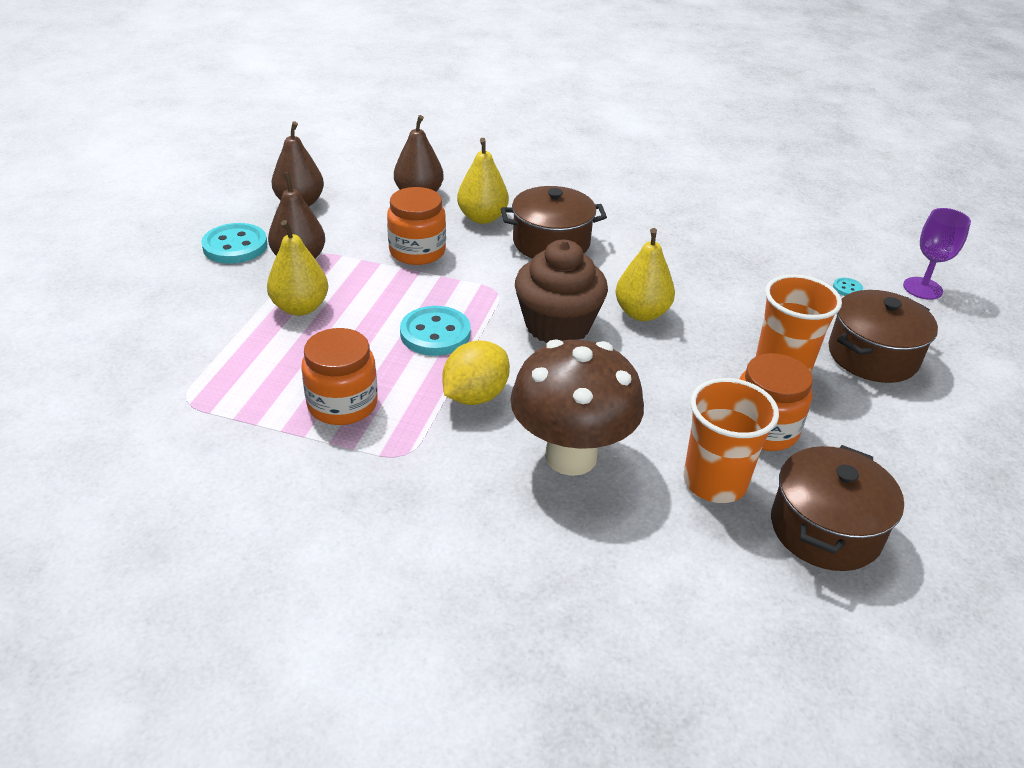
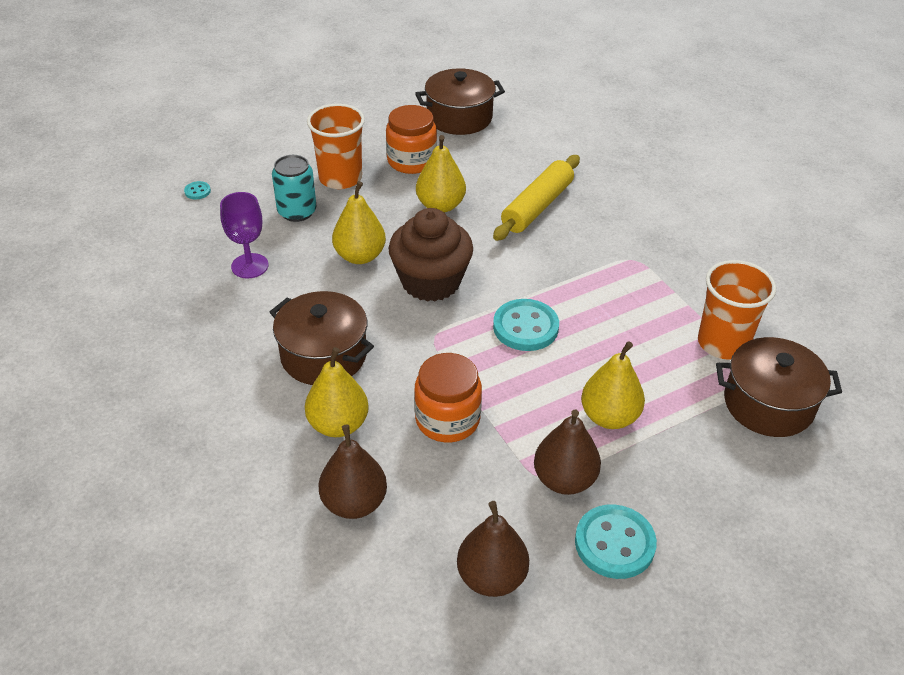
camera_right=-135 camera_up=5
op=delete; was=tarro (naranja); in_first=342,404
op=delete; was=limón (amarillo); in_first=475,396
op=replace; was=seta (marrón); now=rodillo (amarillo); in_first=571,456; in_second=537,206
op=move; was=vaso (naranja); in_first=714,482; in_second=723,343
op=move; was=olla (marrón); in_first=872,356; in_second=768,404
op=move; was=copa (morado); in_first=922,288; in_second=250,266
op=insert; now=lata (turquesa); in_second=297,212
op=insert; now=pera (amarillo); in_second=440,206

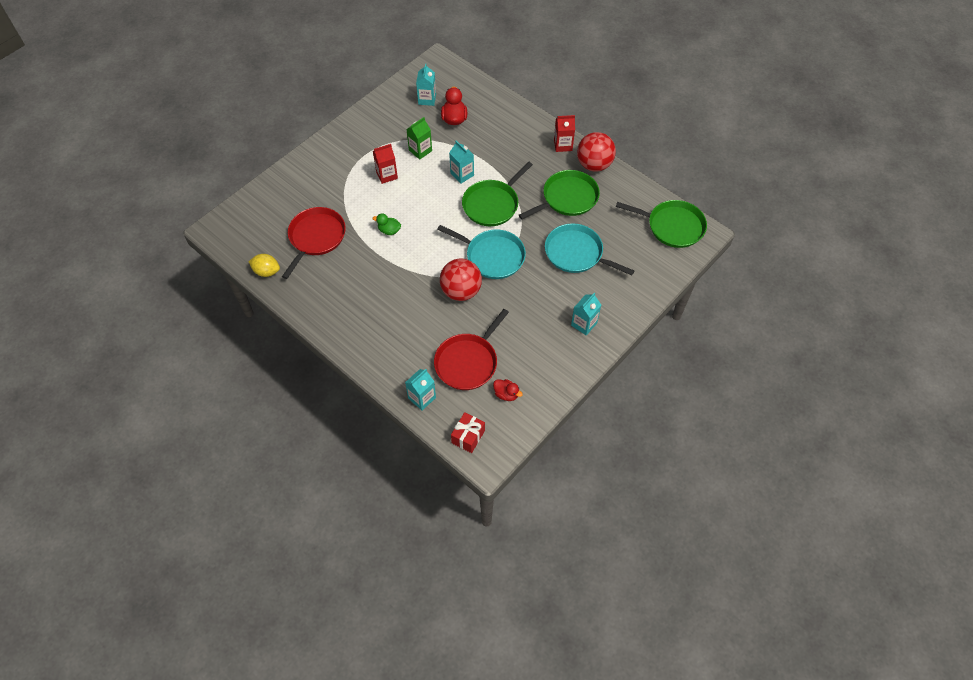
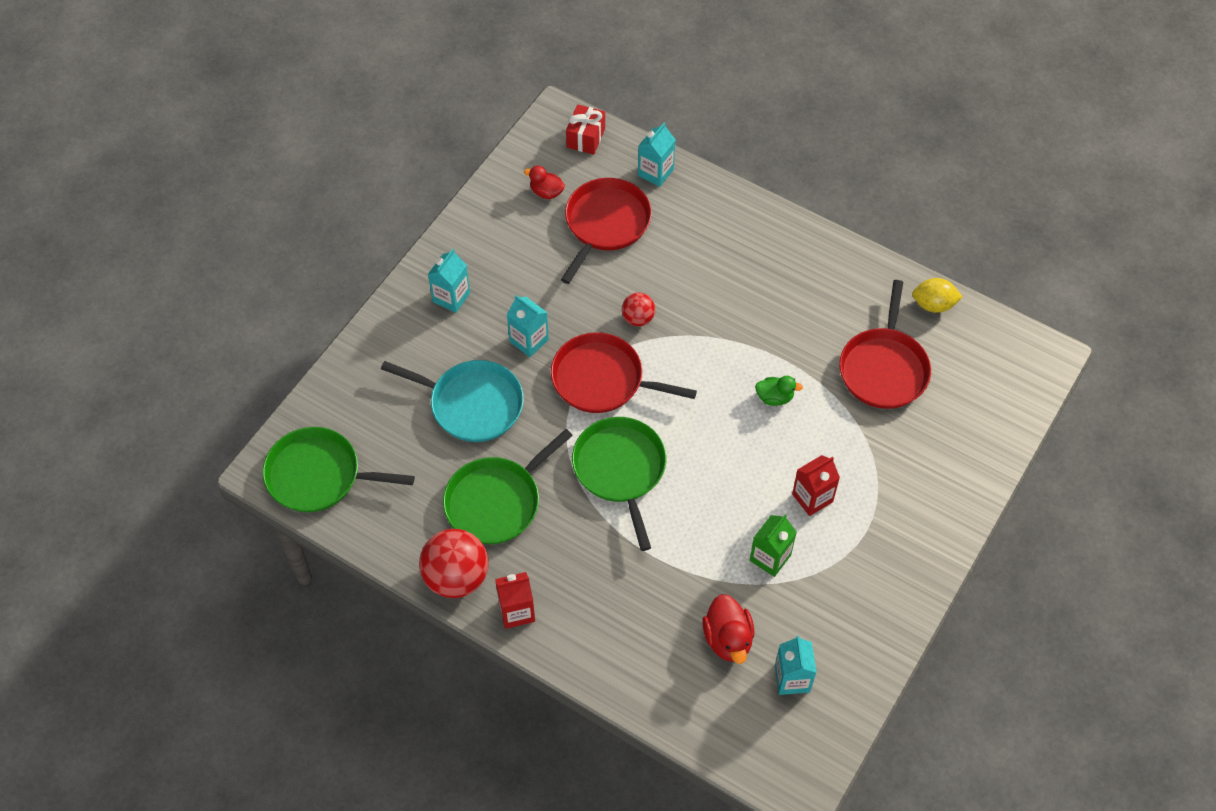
camera_right=170 camera_up=0
op=recolor; was=sartén (turquesa); now=sartén (rojo); in_first=492,256; in_second=602,379
op=resize; was=pelota (rojo); in_first=461,291; in_second=638,318; ratio=0.54
op=move; was=cartón de leche (turquesa); in_first=462,174; in_second=529,340
op=rotate; was=sartén (verde); in_first=492,204; in_second=620,470; clockwise=-45

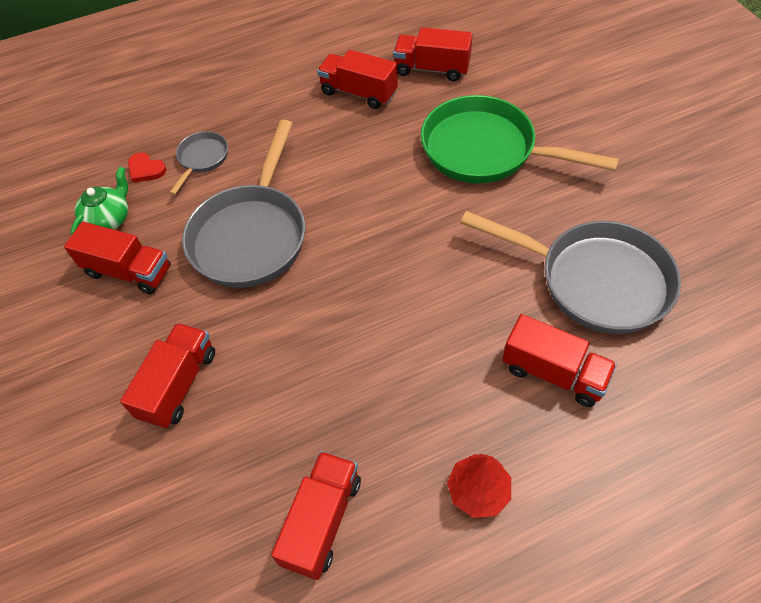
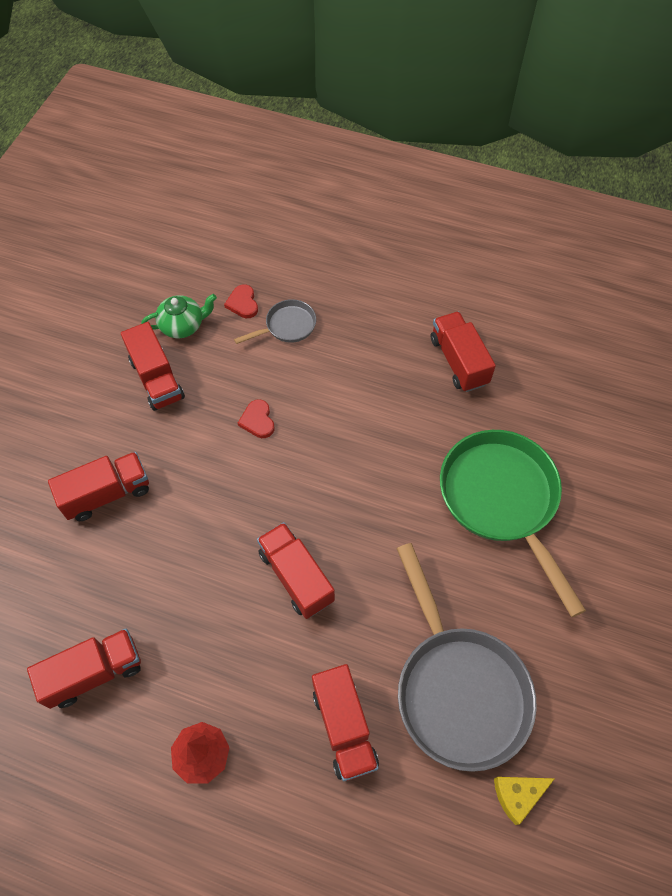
camera_right=40 camera_up=5
op=replace; was=sartén (gris); now=corazón (rojo); in_first=251,235; in_second=257,420
op=move; was=camión (rojo); in_first=432,69; in_second=296,577
op=insert; now=queso (amarillo); in_second=518,795

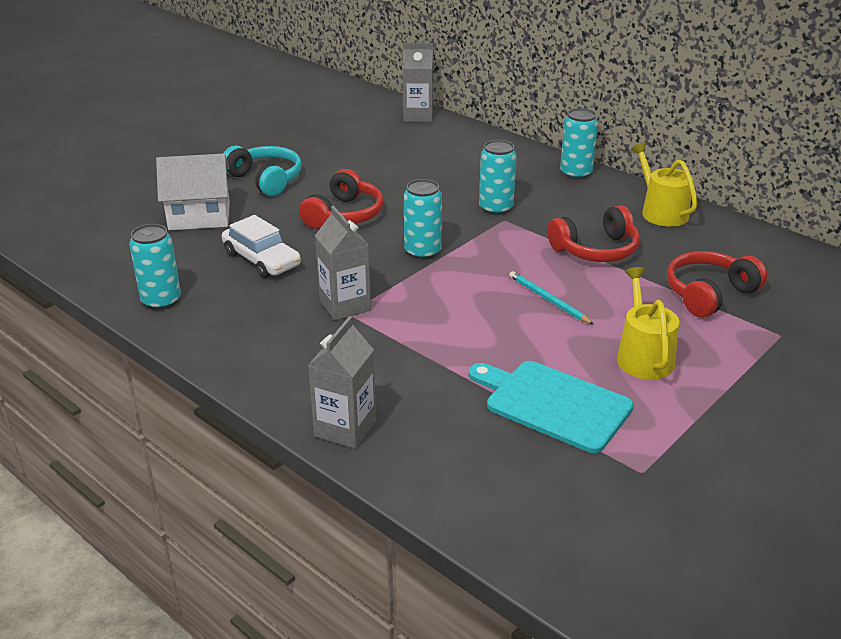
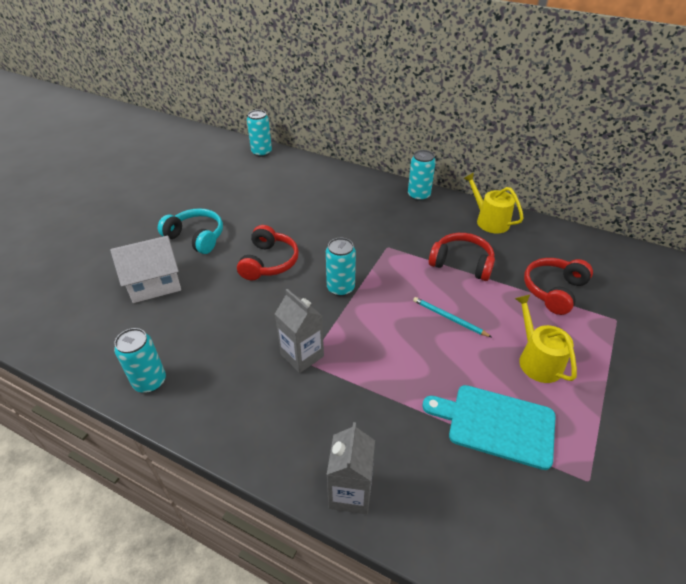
camera_right=-15 camera_up=10
op=delete; was=coche (blanco); in_first=261,260
op=delete; was=cartón de leche (gris); in_first=418,116
op=move; was=lata (turquesa); in_first=495,208; in_second=261,152
op=rotate; was=auriculares (rojo); in_first=596,250; in_second=461,263; clockwise=-120

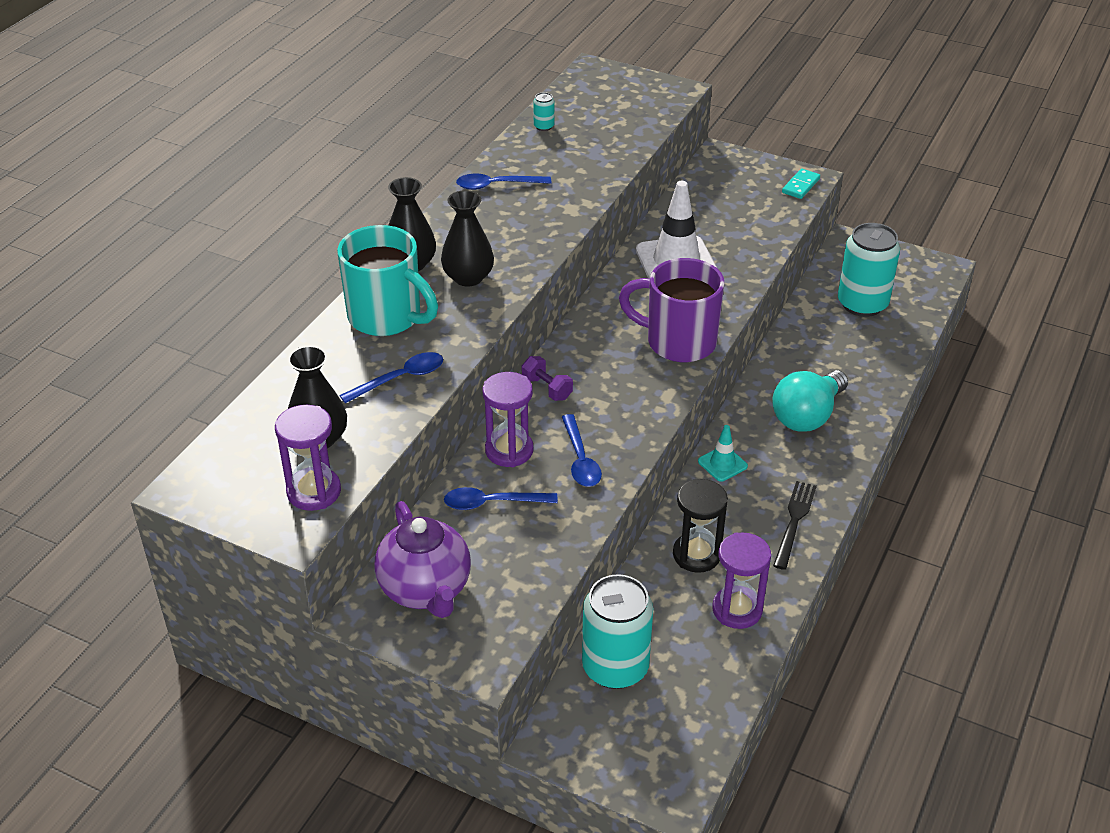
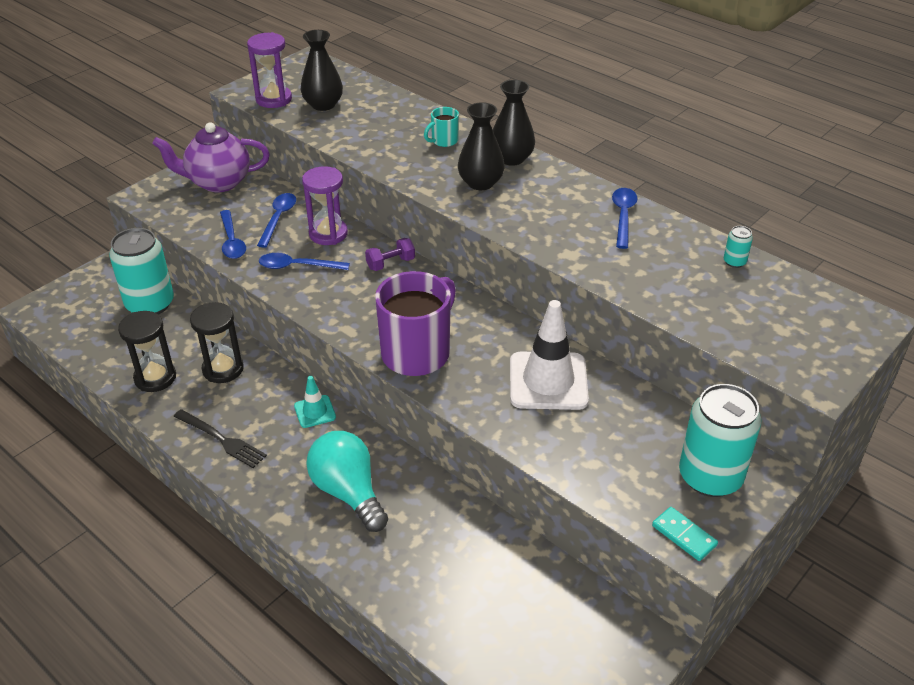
camera_right=105 camera_up=0
op=resize; was=taza (turquesa); in_first=387,317; in_second=443,141; ratio=0.45
op=move; was=cuchara (azul); in_first=400,379; in_second=232,241
op=recolor; was=reloj de arena (morado); now=reloj de arena (negro); in_first=737,609; in_second=155,378
op=move; was=lata (turquesa); in_first=862,304; in_second=710,477

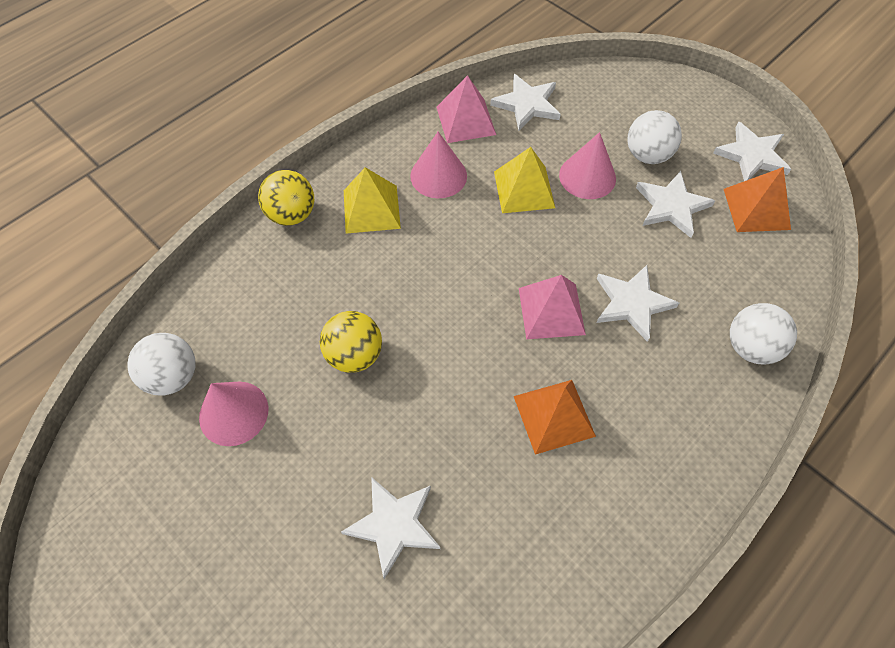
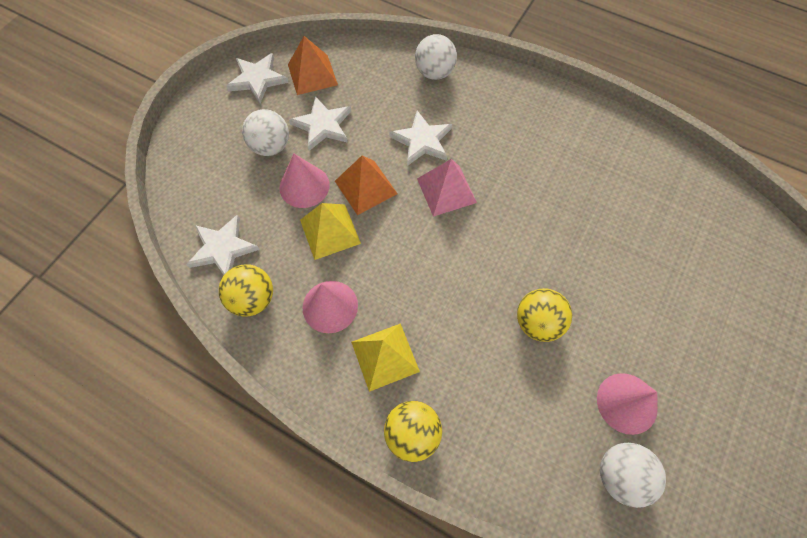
camera_right=-105 camera_up=5
op=delete; was=estrella (blanco); in_first=394,525
op=replace; was=pirámide (rosa); now=pelota (amarillo); in_first=466,120; in_second=253,299
op=move; was=pirámide (naranja); in_first=554,416; in_second=366,187

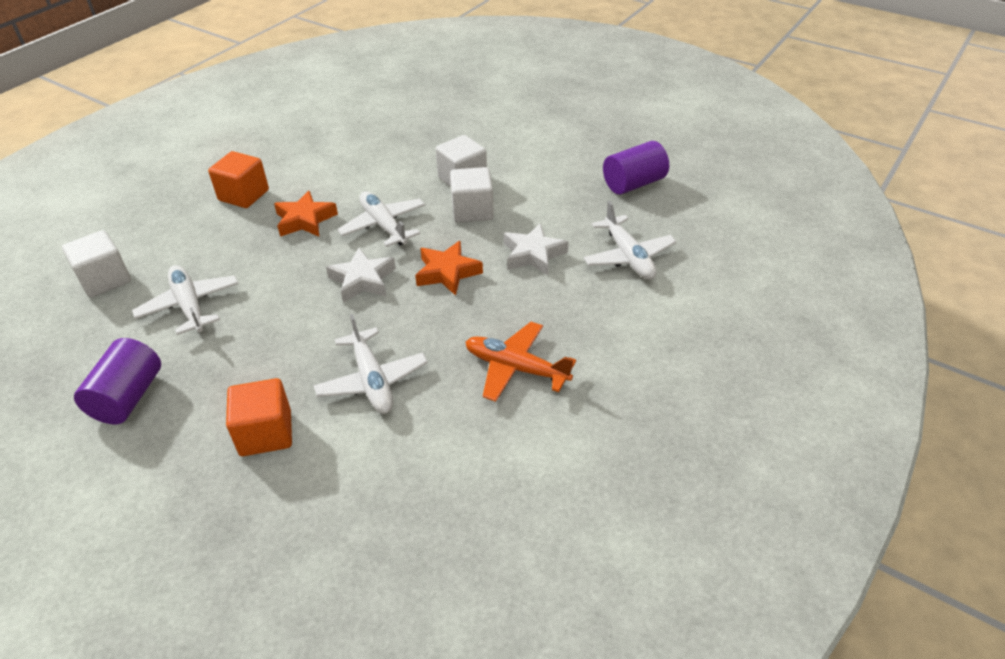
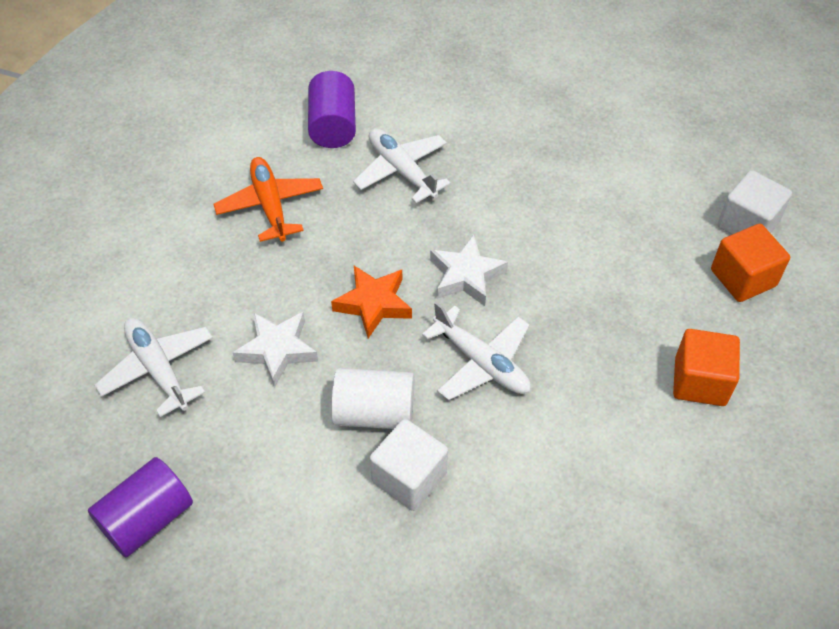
camera_right=165 camera_up=10
op=move; was=cilindro (morado); in_first=128,397; in_second=333,126
op=delete; was=avión (blanco); in_first=190,306
op=move; was=cubo (naranja); in_first=266,433; in_second=743,278
op=delete; was=estrella (naranja); in_first=305,220
op=replace; was=cubo (blanco); now=cilindro (blanco); in_first=472,211; in_second=374,413
op=rotate; was=avión (naranja); in_first=516,368; in_second=270,205; clockwise=-120

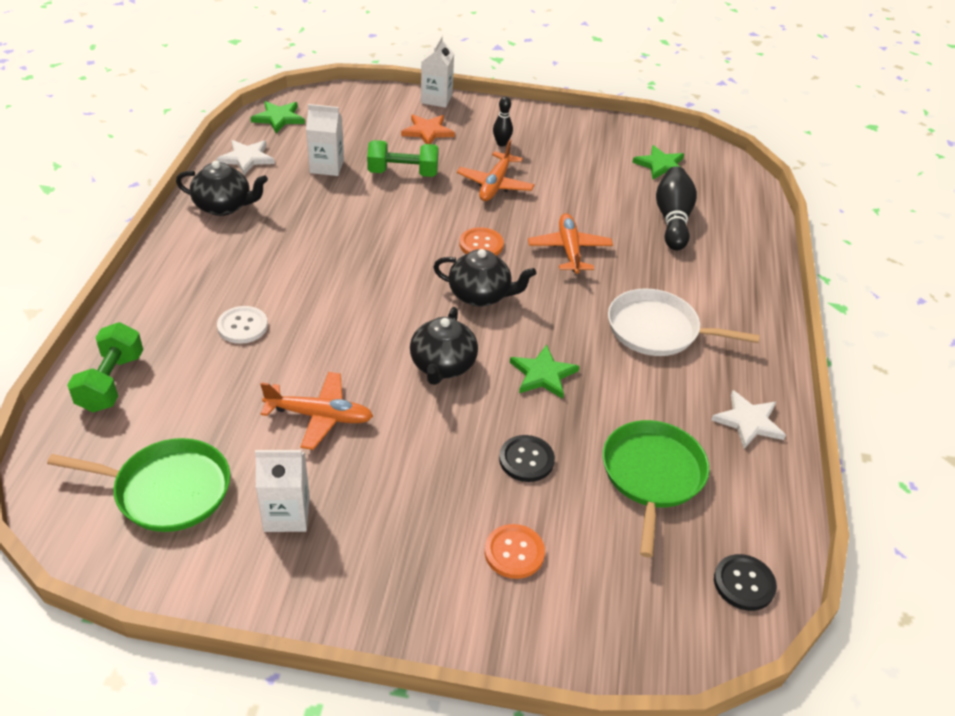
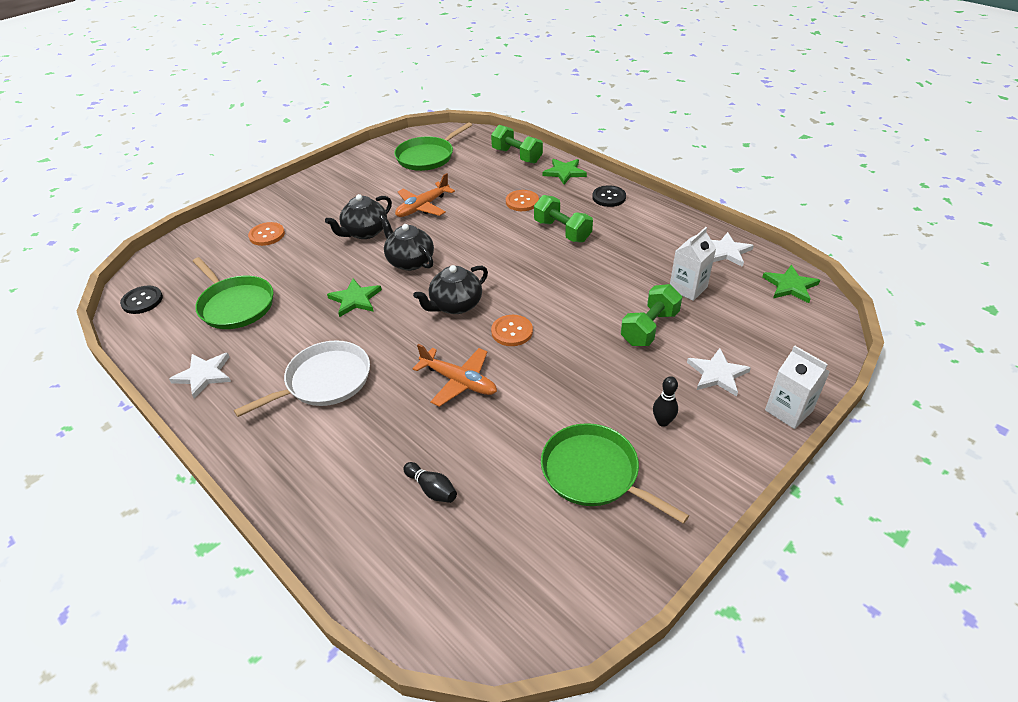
camera_right=130 camera_up=0
op=move; was=tetera (negro); in_first=224,206; in_second=365,232
op=recolor; was=botón (blanco); now=botón (naranja); in_first=242,326; in_second=522,202
op=delete; was=cartón de leche (blanco); in_first=287,514
op=recolor; was=estrella (naranja); now=estrella (blanco); in_first=427,131; in_second=717,374
op=delete; was=avión (naranja); in_first=495,185
op=move; was=botón (negro); in_first=526,460; in_second=609,197
op=move; was=estrella (verde); in_first=660,165; in_second=564,172
op=resize; was=bolo (negro); in_first=672,220; in_second=432,489; ratio=0.54
op=insert; now=mancuerna (verde); in_second=562,231
op=insert; now=sartén (verde); in_second=594,473

